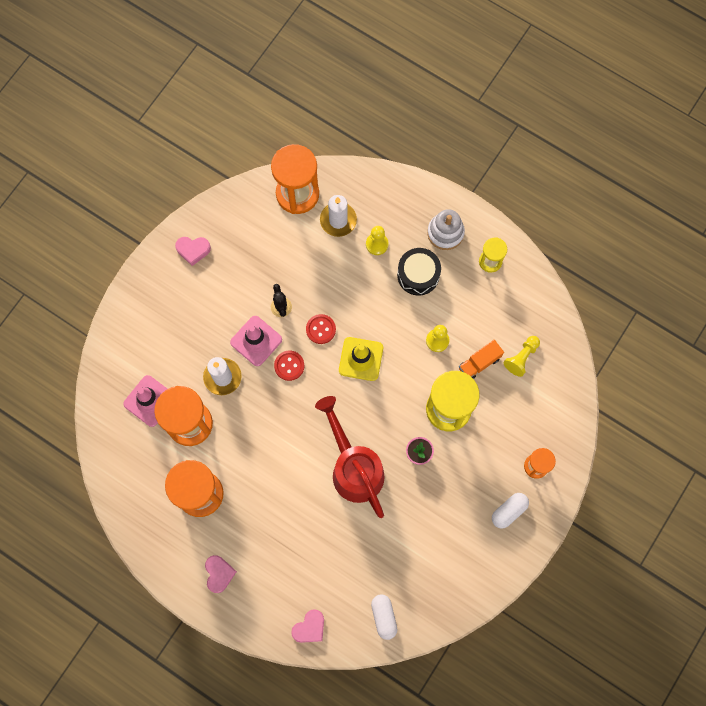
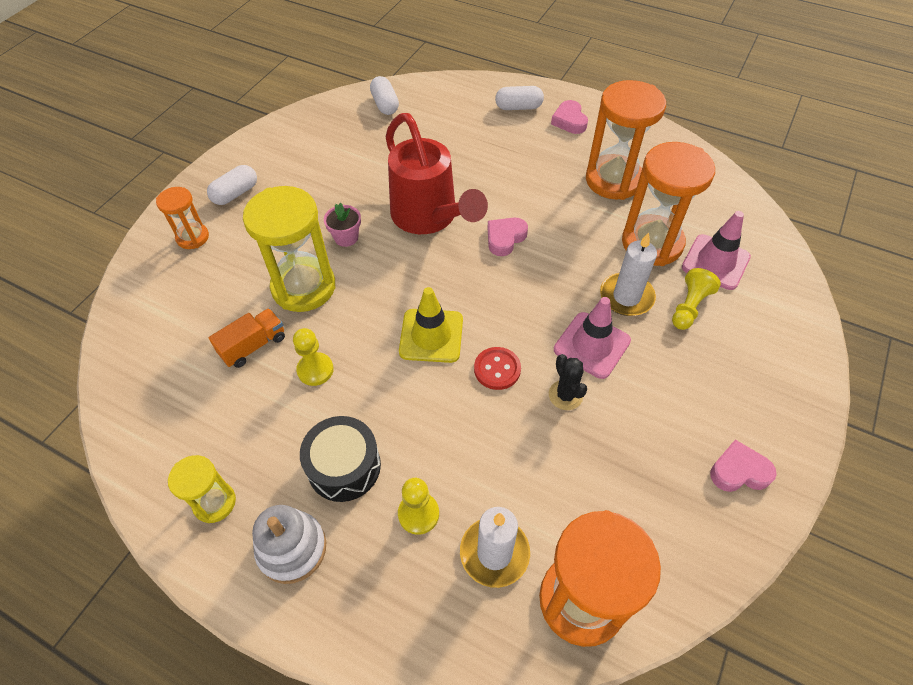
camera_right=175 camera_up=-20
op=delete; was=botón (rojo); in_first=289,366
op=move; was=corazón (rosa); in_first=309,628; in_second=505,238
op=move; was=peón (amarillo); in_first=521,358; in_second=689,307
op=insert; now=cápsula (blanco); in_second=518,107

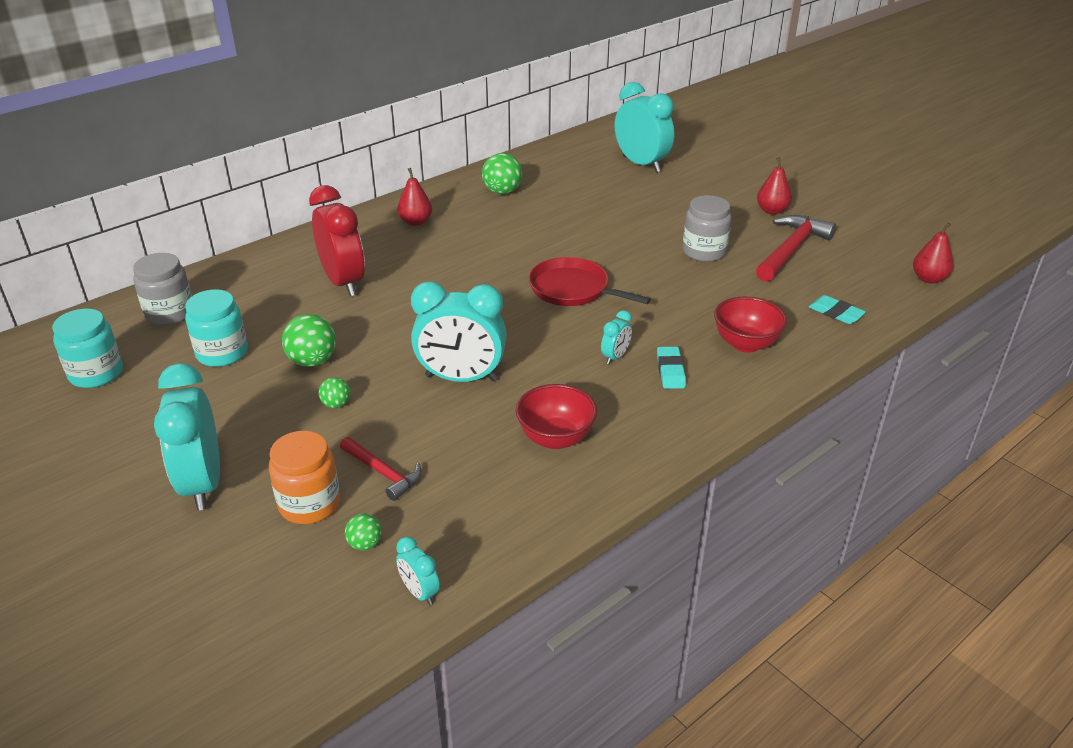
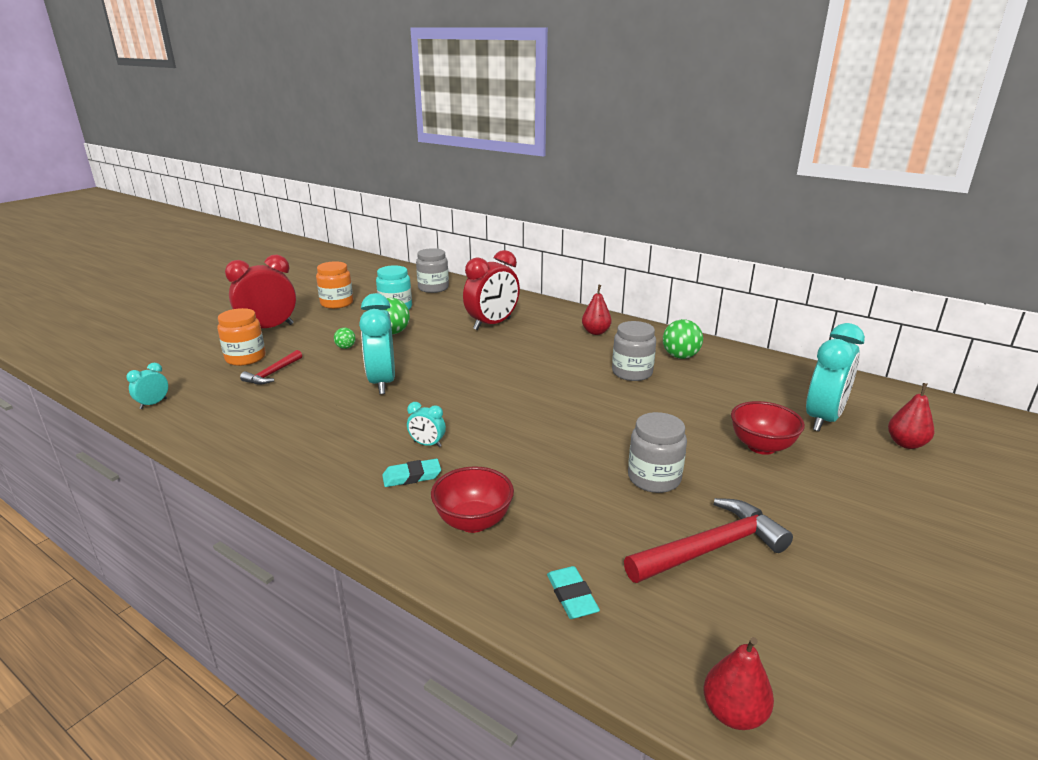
camera_right=75 camera_up=-10
op=delete; was=tarro (turquesa); in_first=96,373
op=recolor; was=despertador (turquesa); now=despertador (rojo); in_first=203,484; in_second=269,328
op=delete; was=pelota (verde); in_first=365,544
op=move; was=cuenco (rojo); in_first=555,438; in_second=761,446
op=delete; was=sartén (rojo); in_first=573,289
op=rotate; was=martillo (rojo); in_first=791,250; in_second=711,548; clockwise=-45
op=move; was=pera (rojo); in_first=772,211; in_second=906,444
op=rotate; was=goma de borrar (turquesa); in_first=836,313; in_second=572,596; clockwise=-45
op=insert; now=tarro (naranja); in_second=337,303
op=insert; now=tarro (gris); in_second=632,373

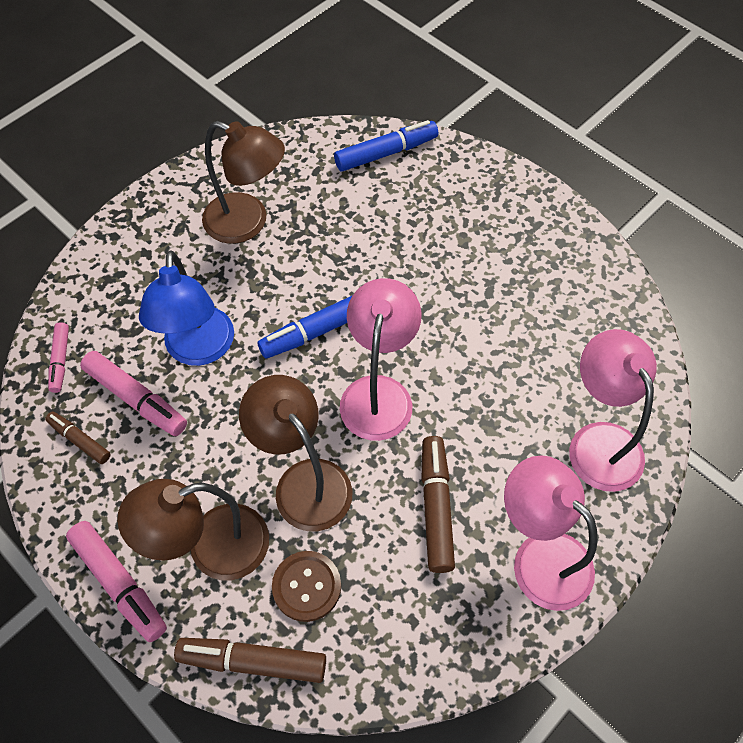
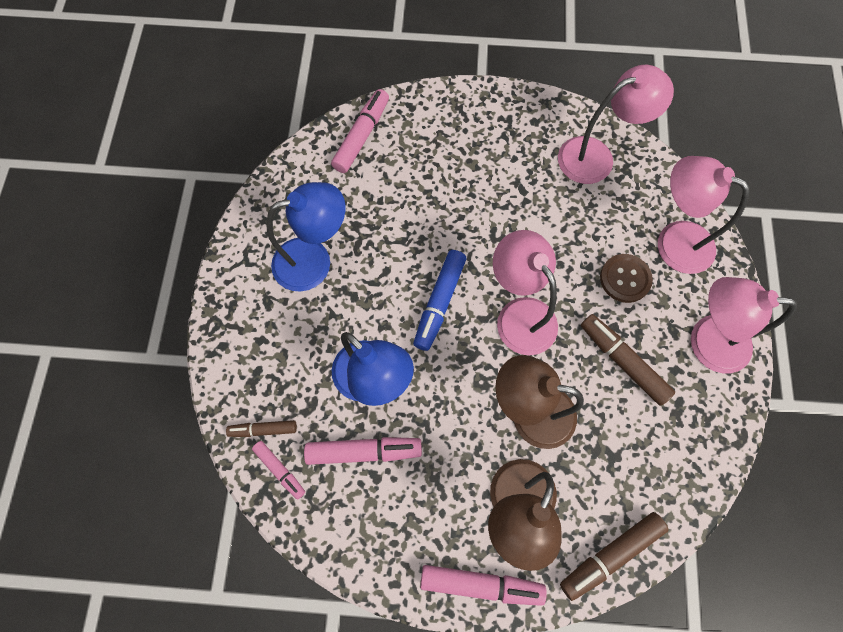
camera_right=-40 camera_up=10
op=move; was=rotulador (marrón); in_first=80,440; in_second=263,429
op=recolor; was=lámpara (marrón); now=lámpara (azul); in_first=248,223; in_second=314,260
op=move; was=botón (marrón); in_first=306,586; in_second=625,279
op=recolor; was=rotulador (azul); now=rotulador (rosa); in_first=386,153; in_second=362,136
op=insert; now=lámpara (rosa); in_second=596,156

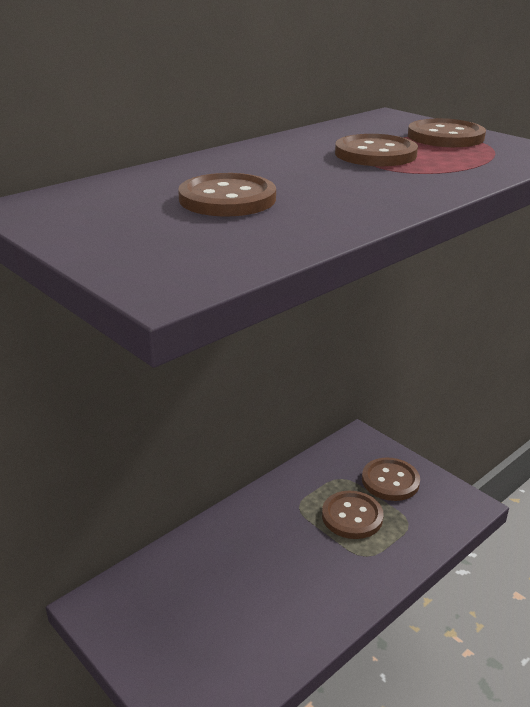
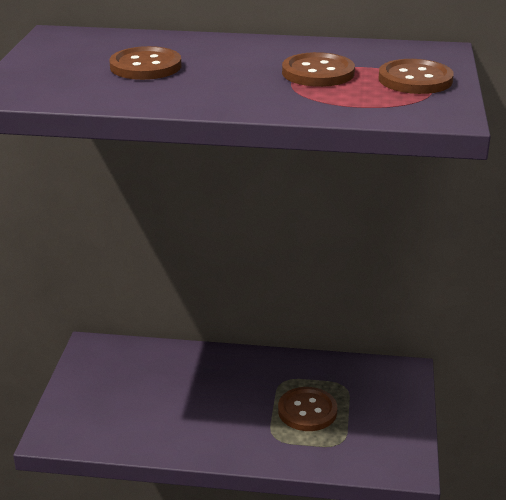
camera_right=50 camera_up=0
op=delete; was=botón (marrón); in_first=390,481

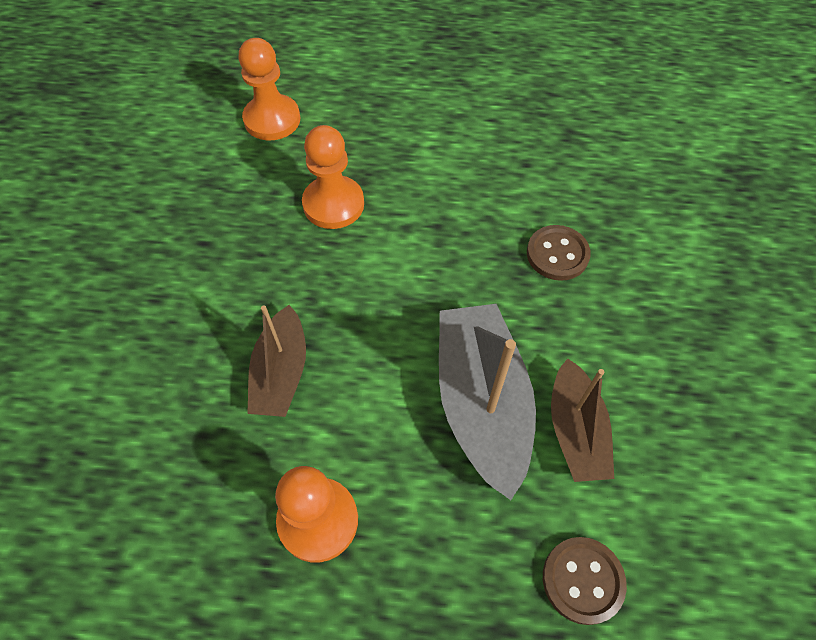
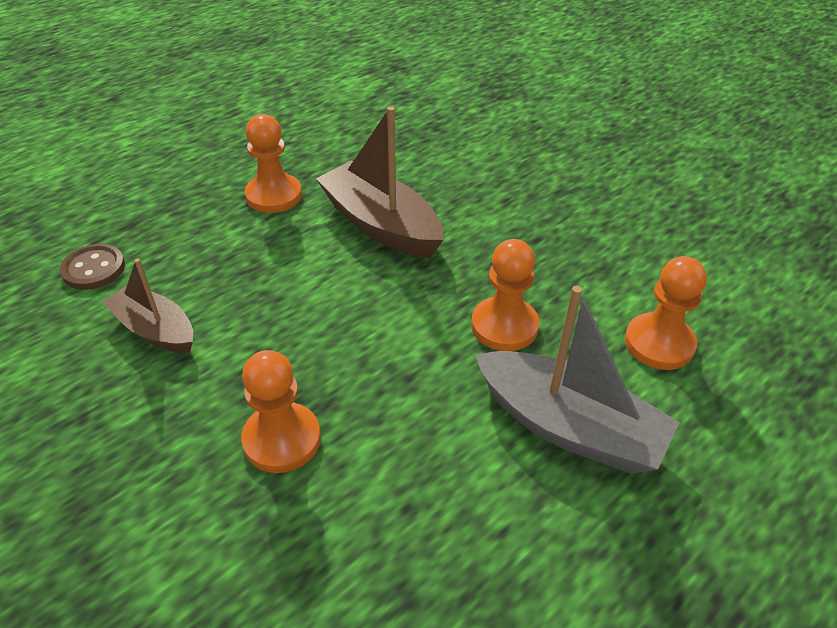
camera_right=130 camera_up=-15
op=resize; was=barco (marrón); in_first=281,373; in_second=381,225; ratio=1.6
op=move; was=barco (gris); in_first=481,403; in_second=569,427
op=replace; was=botón (marrón); now=peón (naranja); in_first=557,254; in_second=282,439

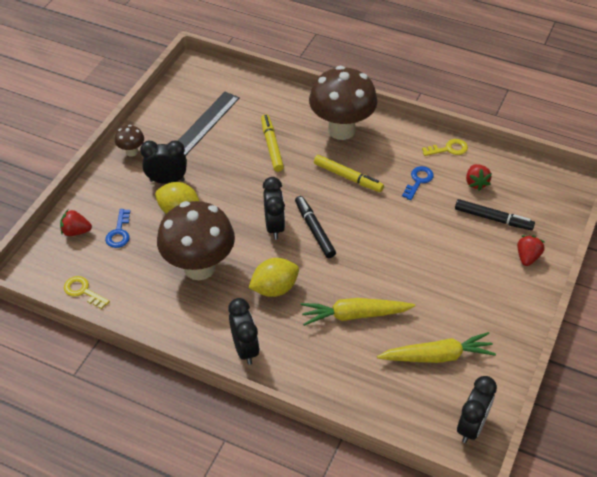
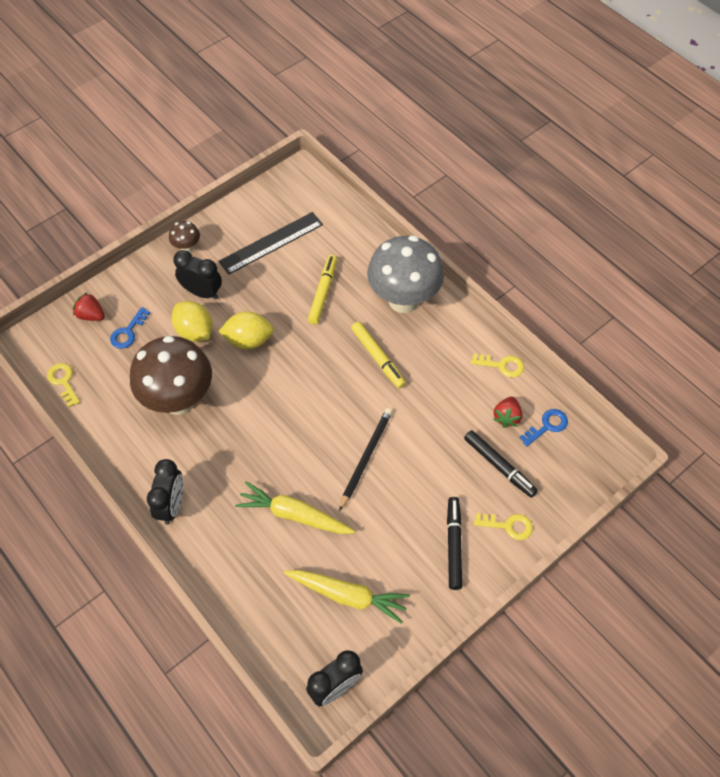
camera_right=25 camera_up=10
op=move; was=limón (amarillo); in_first=274,288; in_second=248,340
op=delete; was=despertador (negro); in_first=274,226
op=move; was=rotulador (negro); in_first=314,230; in_second=453,545
op=recolor; was=seta (marrón); now=seta (gris); in_first=341,130; in_second=403,300
op=move; was=llave (azul); in_first=418,181; in_second=547,426
op=replace; was=fresa (rojo); now=llave (amarillo); in_first=527,257; in_second=508,526
op=insert; now=lápiz (negro); in_second=366,457

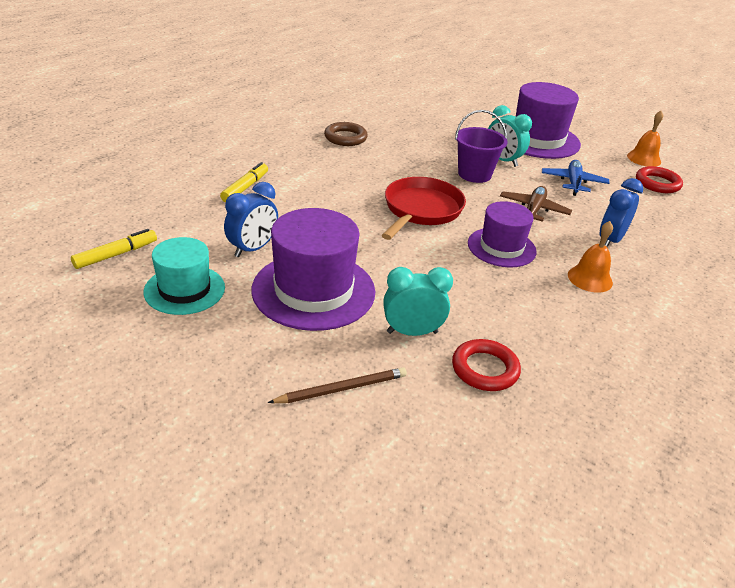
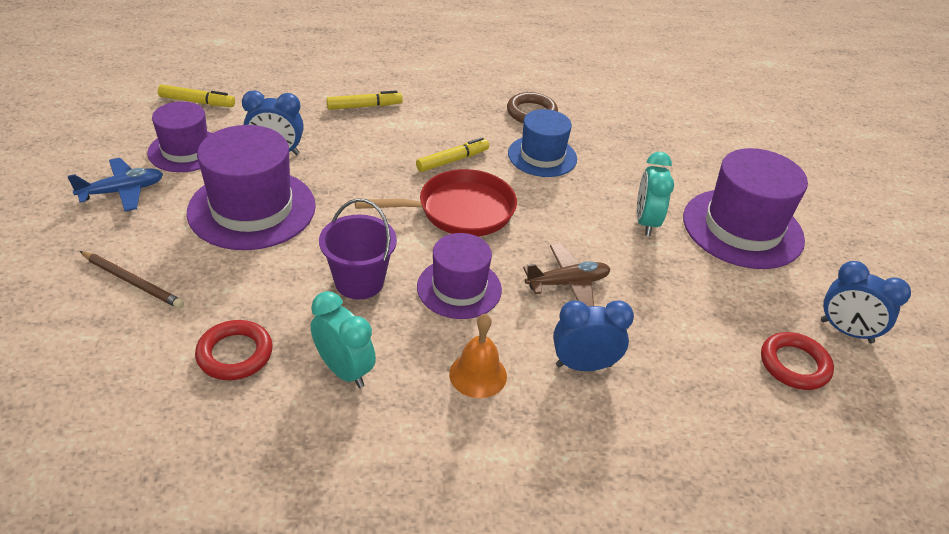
camera_right=50 camera_up=5
op=recolor; was=sombrero (turquesa); now=sombrero (morado); in_first=184,289; in_second=186,150
op=move; was=despertador (turquesa); in_first=412,332; in_second=344,370
op=move; was=balde (morado); in_first=474,174; in_second=359,282
op=move; was=avión (azul); in_first=573,183; in_second=122,191
op=replace; was=campana (naranja); now=despertador (azul); in_first=644,158; in_second=846,331
op=insert; now=rotulador (amarillo); in_second=452,160
op=insert; now=sombrero (azul); in_second=542,156

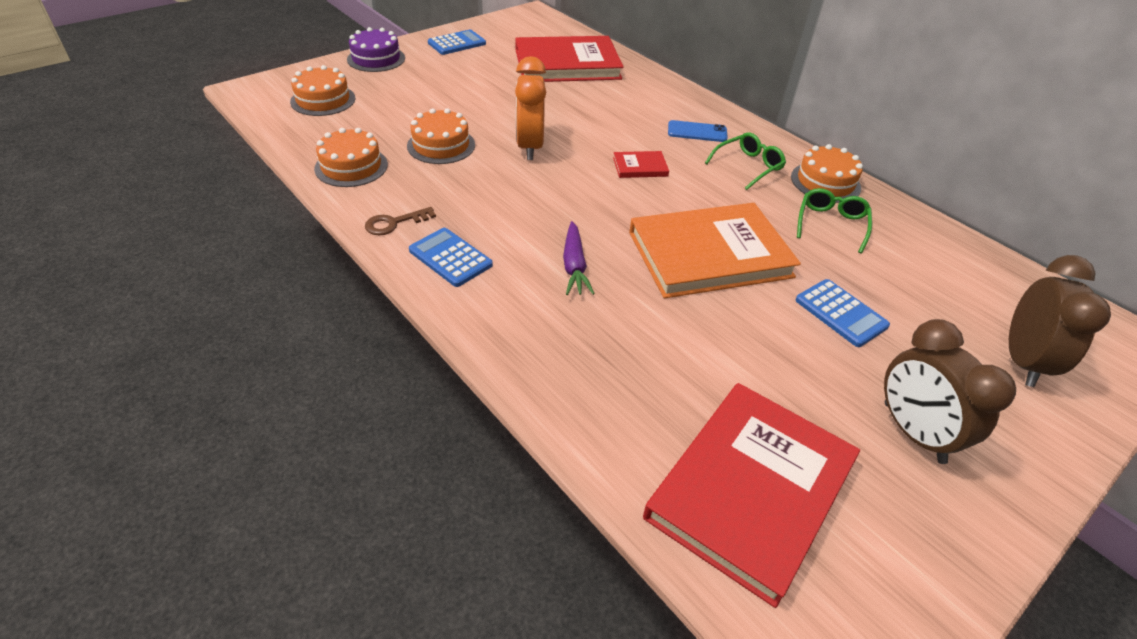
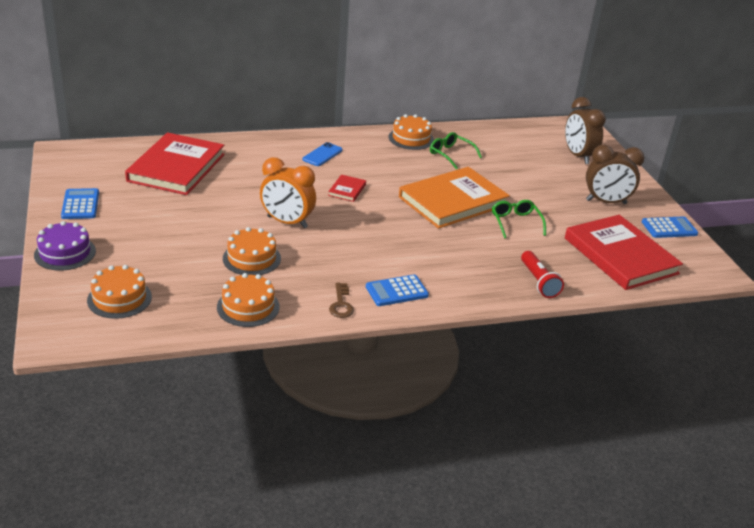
camera_right=-65 camera_up=-10
op=delete; was=zanahoria (morado); in_first=574,266
op=rotate; was=libro (naranja); in_first=709,254; in_second=453,201; clockwise=45
op=move; was=gafas (verde); in_first=748,166; in_second=515,222
op=move; was=calculadora (azul); in_first=841,313; in_second=669,228
op=rotate; was=despertador (marrón); in_first=1022,361; in_second=578,156; clockwise=-150
op=insert; now=lámpara de mano (rojo); in_second=538,282

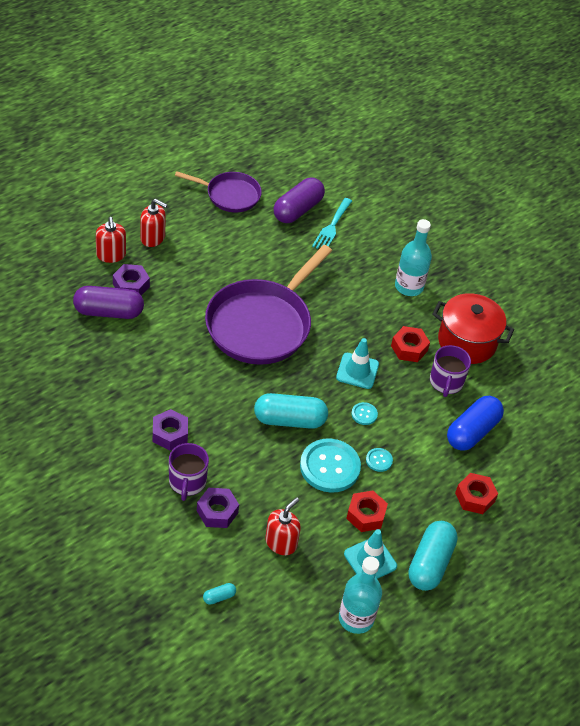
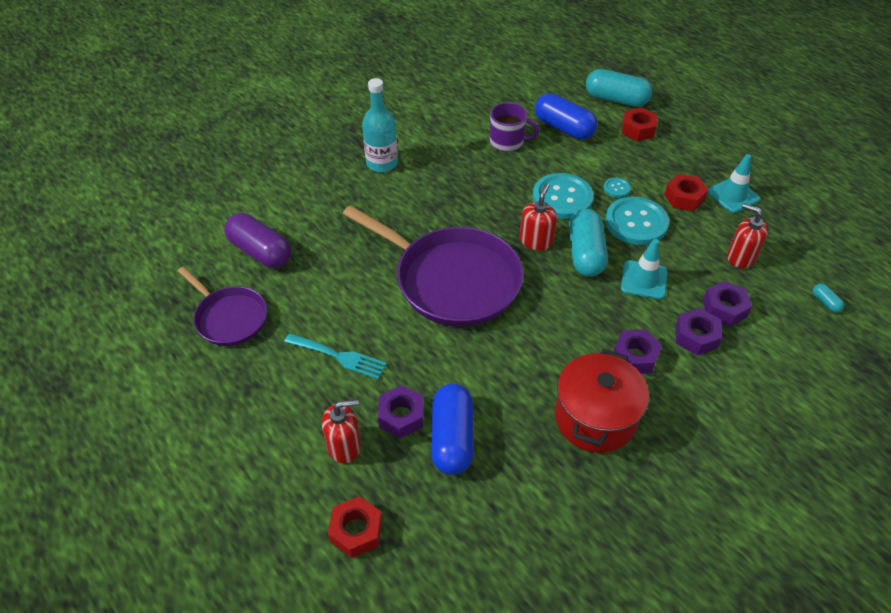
camera_right=-85 camera_up=0
op=recolor; was=cápsula (morado); now=cápsula (azul); in_first=108,312; in_second=452,438
op=move; was=dispensador de jabón (rojo); in_first=153,238; in_second=536,241
op=replace; was=taza (morado); now=tuerca (morado); in_first=187,482; in_second=696,336
op=rotate; was=sartén (morado); in_first=230,195; in_second=229,318; clockwise=120
op=move; was=tenedor (turquesa); in_first=332,227; in_second=339,356
op=move; was=cono de tráfico (turquesa); in_first=357,371; in_second=644,280
op=delete; was=botella (turquesa); in_first=356,618
op=resize; was=botón (turquesa); in_first=364,414; in_second=562,198; ratio=2.23
op=move; was=tuerca (rojo); in_first=409,348; in_second=356,531
op=move; was=cápsula (turquesa); in_first=430,563; in_second=616,99
op=move; was=olla (rojo); in_first=467,342; in_second=595,418

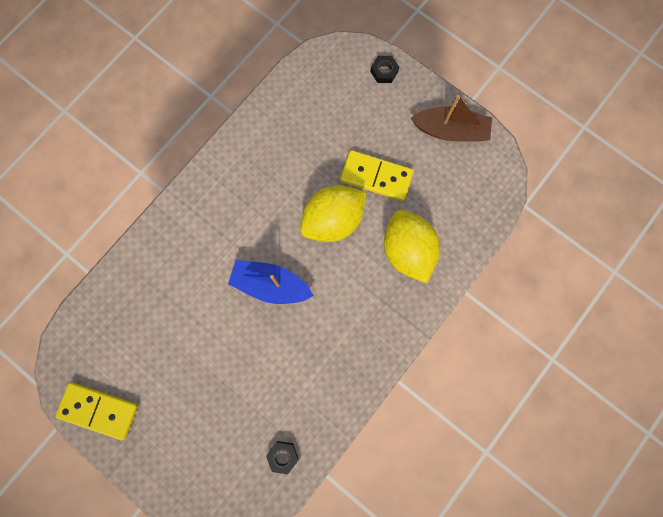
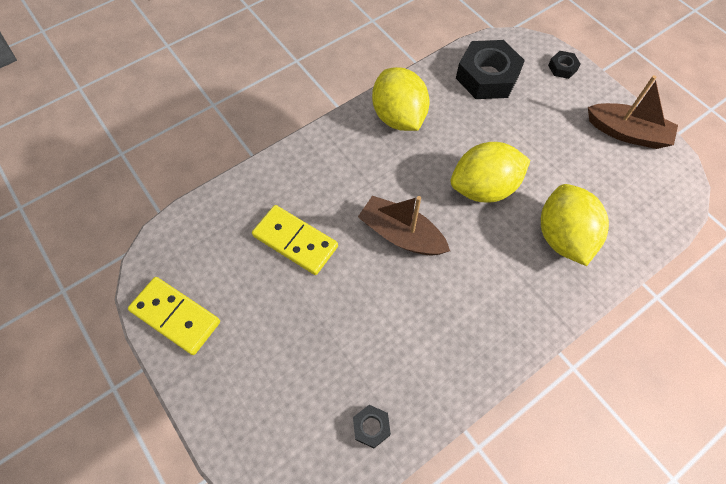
camera_right=15 camera_up=-15
op=recolor; was=barco (azul); now=barco (marrón); in_first=270,285; in_second=401,234
op=move; was=ficha de dominó (amarillo); in_first=376,176; in_second=295,241
op=insert; now=limón (amarillo); in_second=398,117
op=insert; now=tuerca (negro); in_second=487,77

